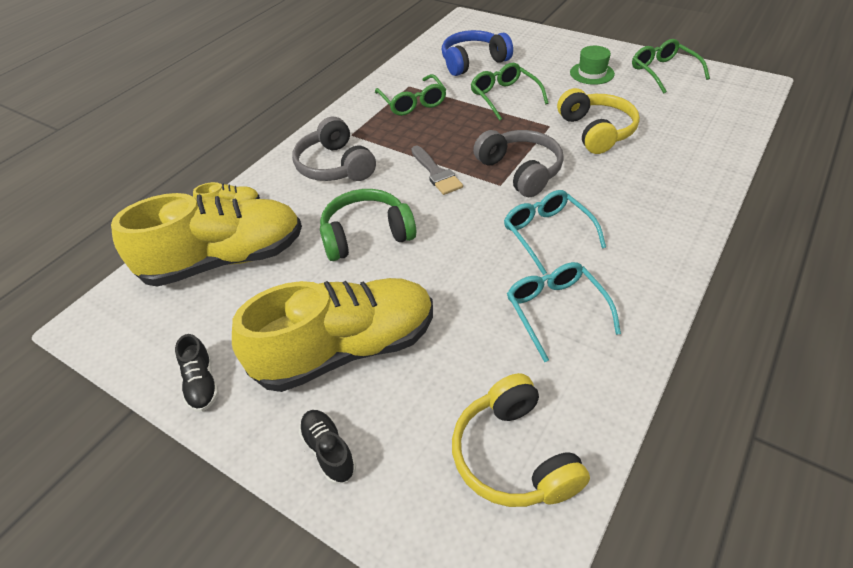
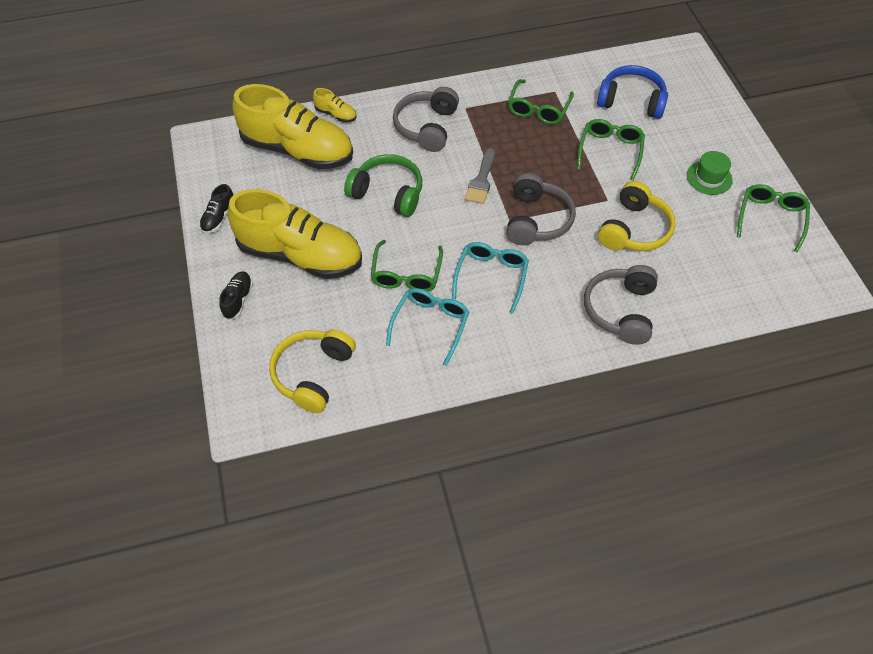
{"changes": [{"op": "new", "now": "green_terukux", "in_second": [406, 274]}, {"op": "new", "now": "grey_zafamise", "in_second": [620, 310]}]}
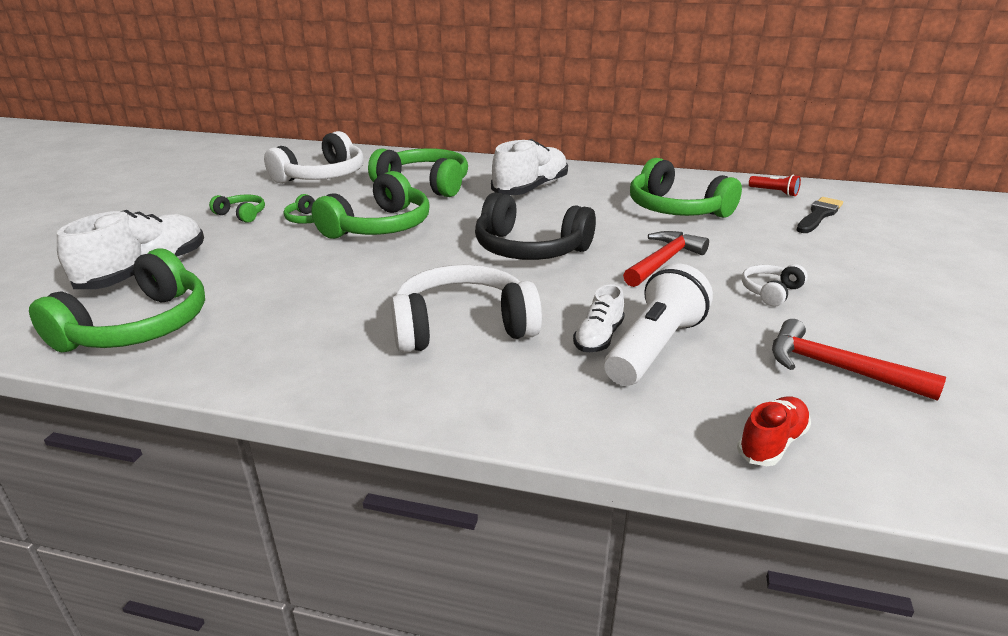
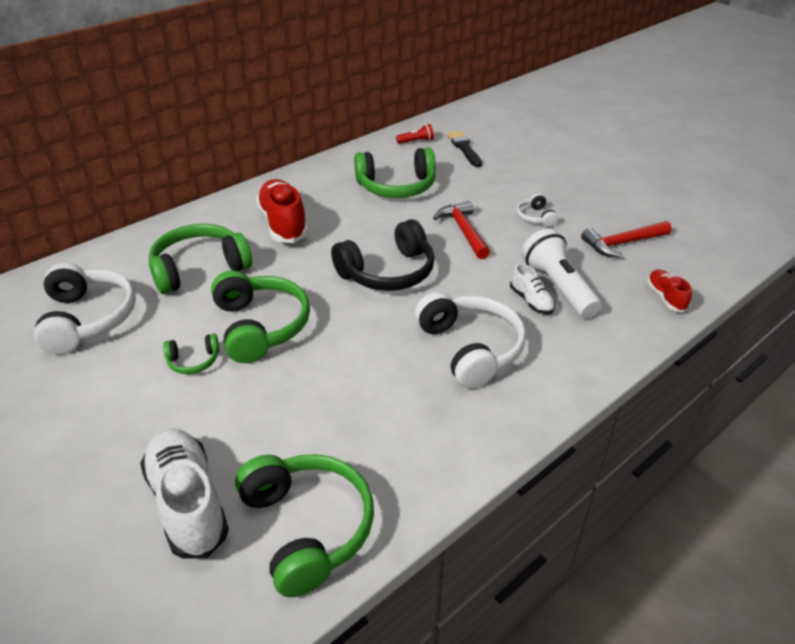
{"changes": [{"op": "repainted", "was": "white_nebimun", "now": "red_nebimun", "in_first": [530, 189], "in_second": [283, 224]}, {"op": "gone", "was": "green_zafamise", "in_first": [242, 214]}, {"op": "rotated", "was": "white_zafamise", "in_first": [462, 327], "in_second": [470, 349], "clockwise": 135}]}
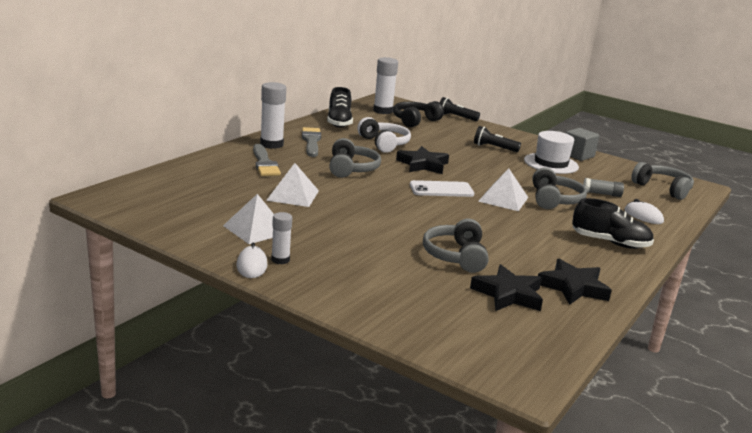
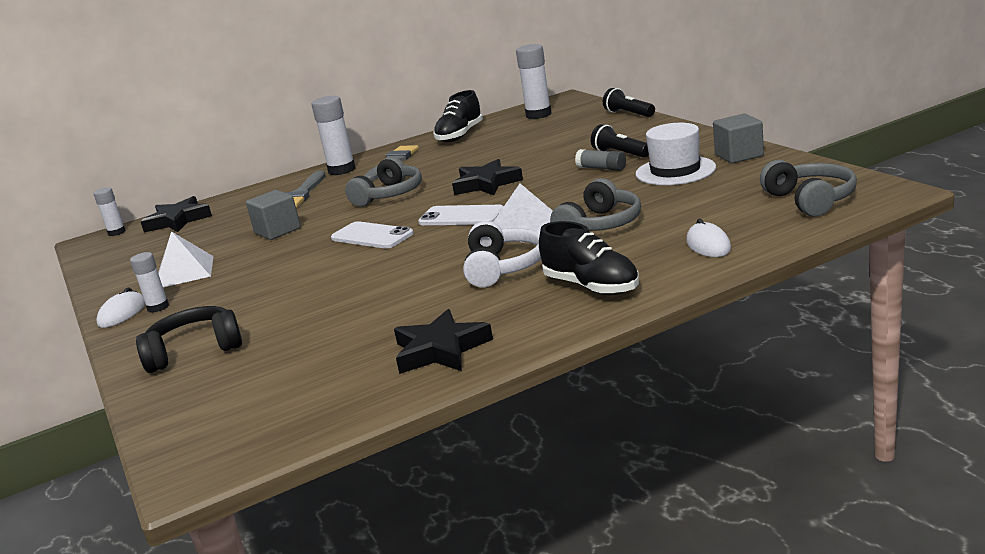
{"changes": [{"op": "shifted", "was": "black_zafamise", "in_first": [415, 121], "in_second": [194, 351]}, {"op": "shifted", "was": "white_zafamise", "in_first": [384, 144], "in_second": [503, 267]}, {"op": "swapped", "was": "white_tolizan", "now": "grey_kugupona", "in_first": [293, 195], "in_second": [277, 231]}, {"op": "shifted", "was": "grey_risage", "in_first": [602, 194], "in_second": [601, 168]}, {"op": "gone", "was": "grey_zafamise", "in_first": [456, 256]}, {"op": "shifted", "was": "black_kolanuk", "in_first": [508, 294], "in_second": [178, 220]}, {"op": "new", "now": "white_risage", "in_second": [116, 232]}, {"op": "new", "now": "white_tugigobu", "in_second": [372, 236]}]}
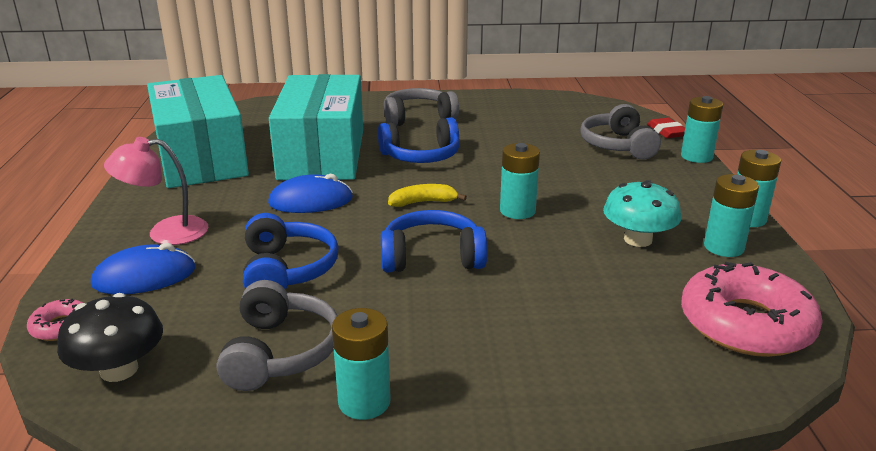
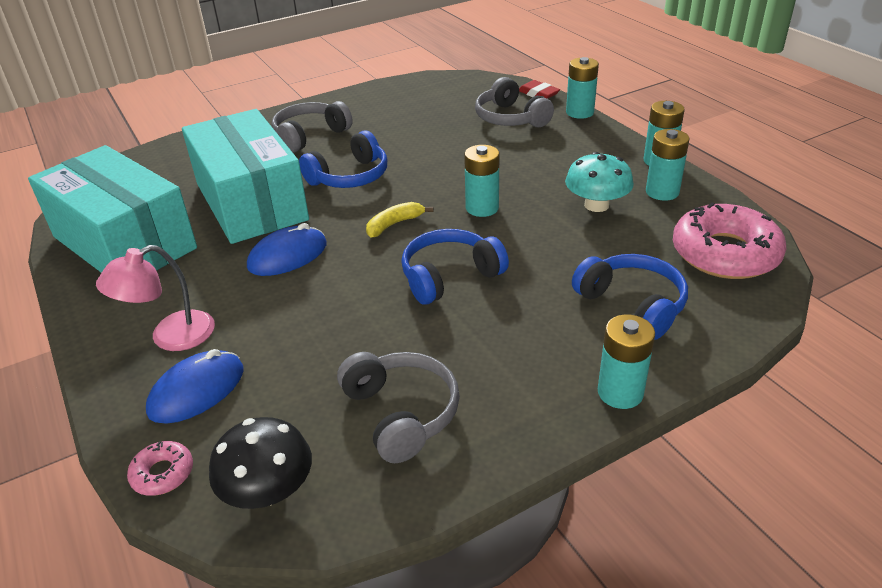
{"changes": [{"op": "shifted", "was": "blue_zafamise", "in_first": [287, 270], "in_second": [632, 305]}, {"op": "shifted", "was": "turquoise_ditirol", "in_first": [364, 402], "in_second": [620, 392]}]}
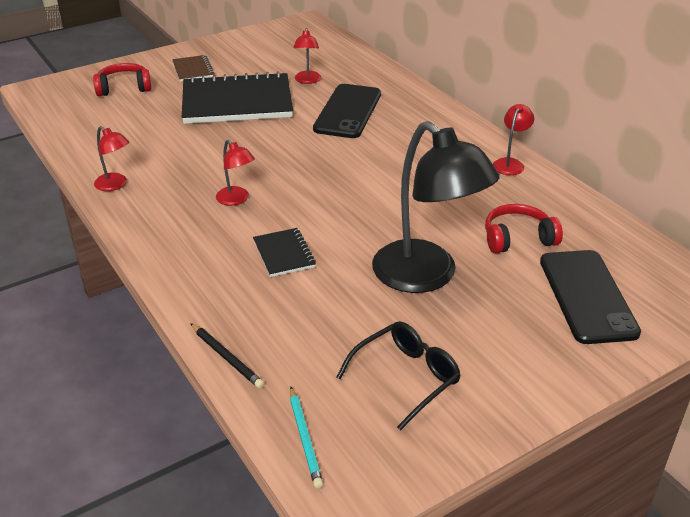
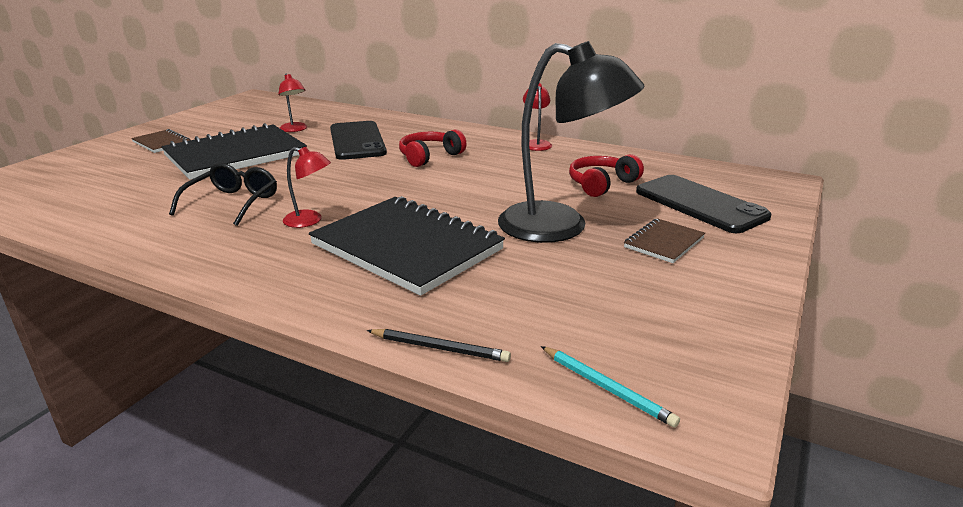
{"changes": [{"op": "shifted", "was": "red_zafamise", "in_first": [124, 88], "in_second": [429, 156]}, {"op": "gone", "was": "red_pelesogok", "in_first": [115, 185]}, {"op": "scaled", "was": "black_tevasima", "in_first": [284, 254], "in_second": [407, 247], "ratio": 2.19}, {"op": "shifted", "was": "black_terukux", "in_first": [406, 377], "in_second": [233, 203]}, {"op": "new", "now": "brown_tevasima", "in_second": [664, 242]}]}
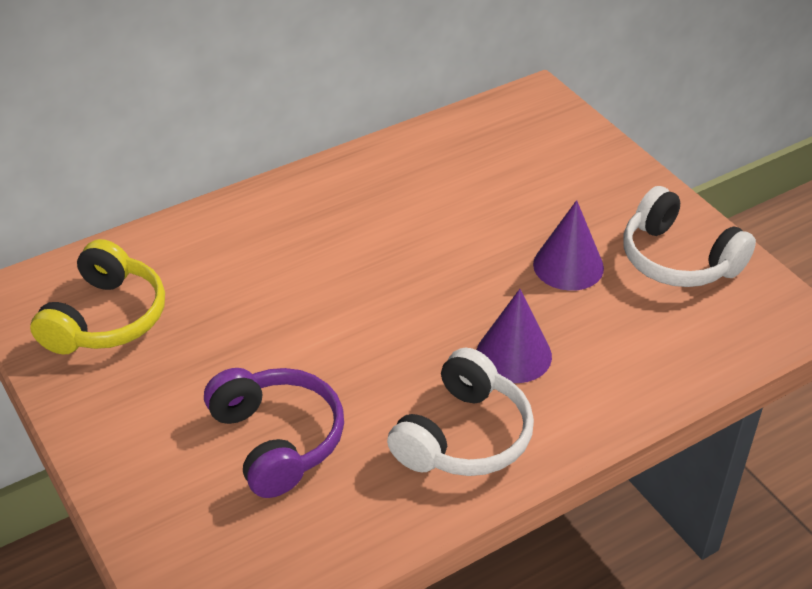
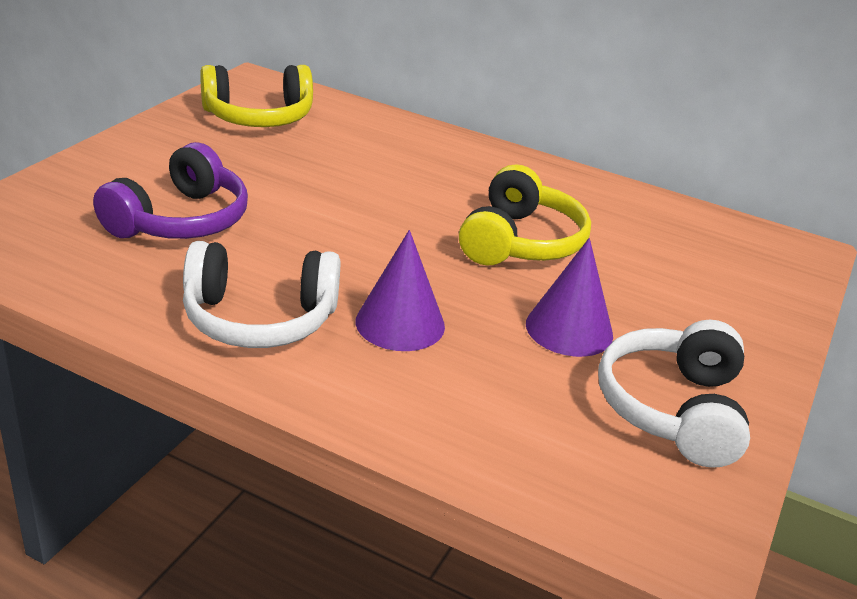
{"changes": [{"op": "new", "now": "yellow_zafamise", "in_second": [520, 242]}]}
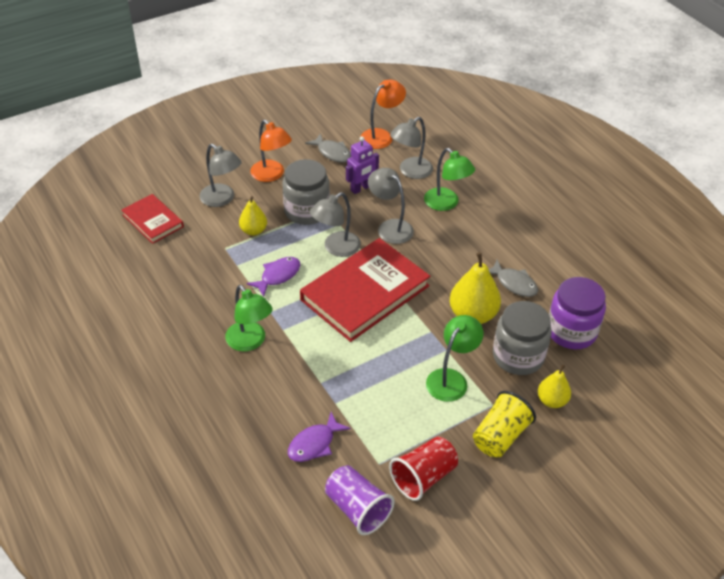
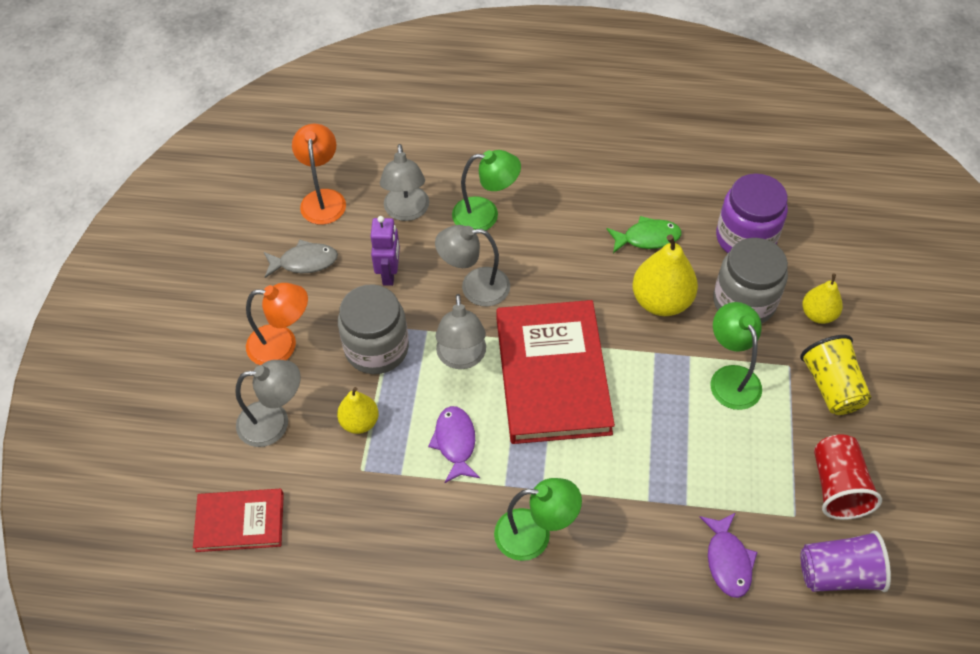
{"changes": [{"op": "repainted", "was": "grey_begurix", "now": "green_begurix", "in_first": [514, 283], "in_second": [647, 238]}]}
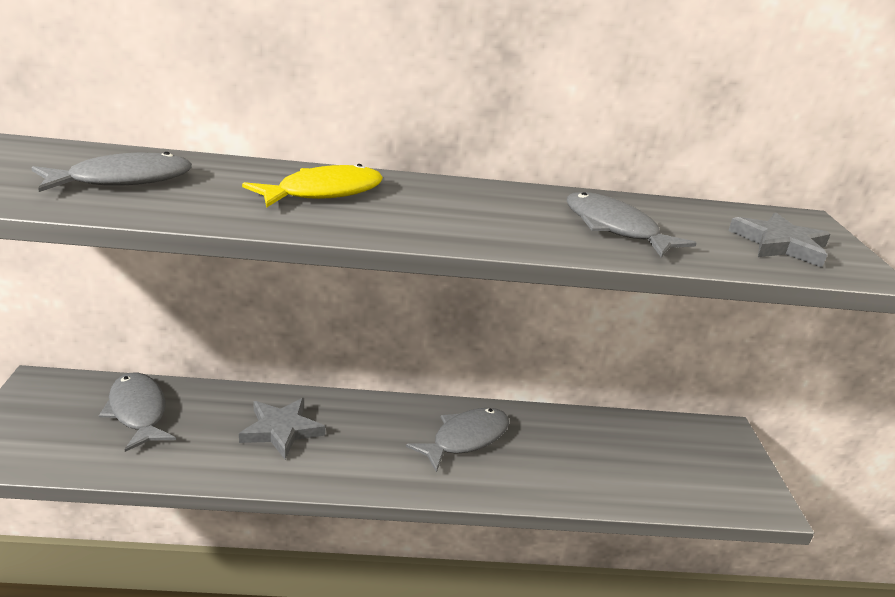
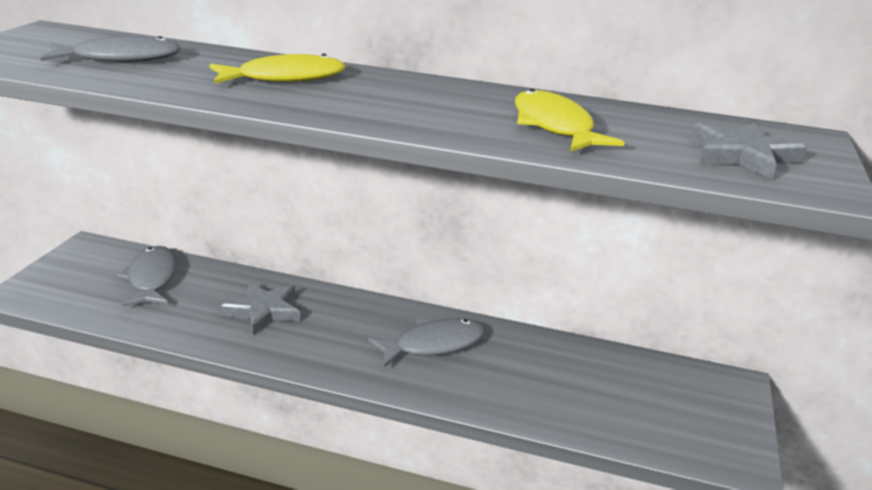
{"changes": [{"op": "repainted", "was": "grey_begurix", "now": "yellow_begurix", "in_first": [614, 228], "in_second": [554, 126]}]}
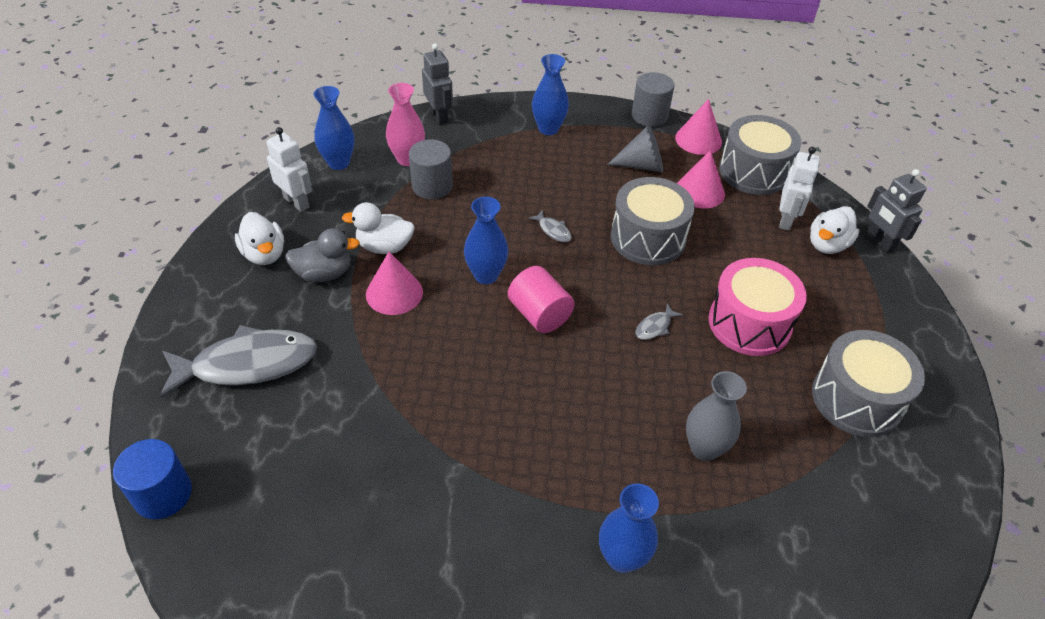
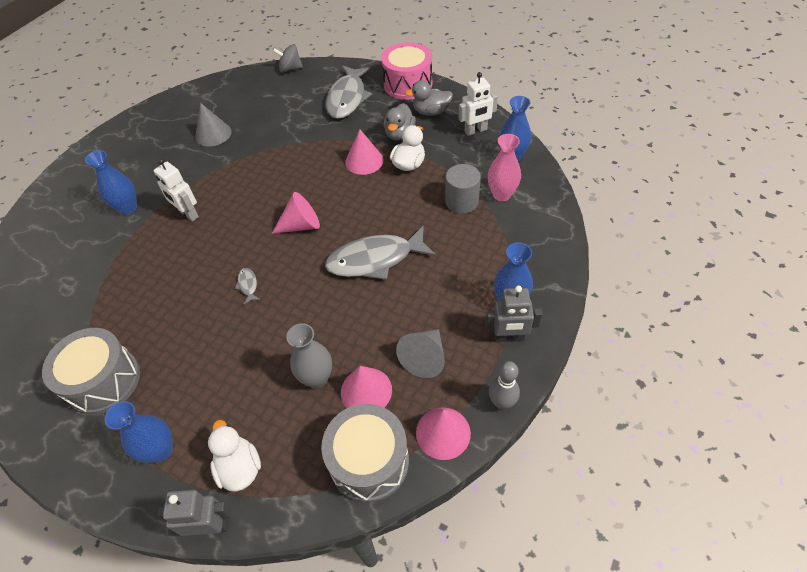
{"changes": [{"op": "shifted", "was": "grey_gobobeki", "in_first": [439, 116], "in_second": [509, 337]}, {"op": "swapped", "was": "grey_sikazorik", "now": "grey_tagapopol", "in_first": [649, 116], "in_second": [501, 402]}, {"op": "shifted", "was": "white_gobobeki", "in_first": [786, 220], "in_second": [188, 214]}, {"op": "gone", "was": "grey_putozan", "in_first": [648, 238]}, {"op": "shifted", "was": "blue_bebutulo", "in_first": [486, 275], "in_second": [161, 450]}, {"op": "scaled", "was": "grey_begurix", "in_first": [553, 230], "in_second": [375, 259], "ratio": 2.49}, {"op": "repainted", "was": "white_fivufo", "now": "grey_fivufo", "in_first": [264, 254], "in_second": [431, 112]}, {"op": "shifted", "was": "pink_putozan", "in_first": [749, 323], "in_second": [408, 84]}, {"op": "swapped", "was": "pink_sikazorik", "now": "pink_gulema", "in_first": [539, 314], "in_second": [301, 225]}, {"op": "shifted", "was": "grey_bebutulo", "in_first": [704, 448], "in_second": [317, 378]}, {"op": "swapped", "was": "blue_sikazorik", "now": "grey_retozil", "in_first": [163, 494], "in_second": [290, 69]}, {"op": "new", "now": "grey_gulema", "in_second": [213, 134]}]}
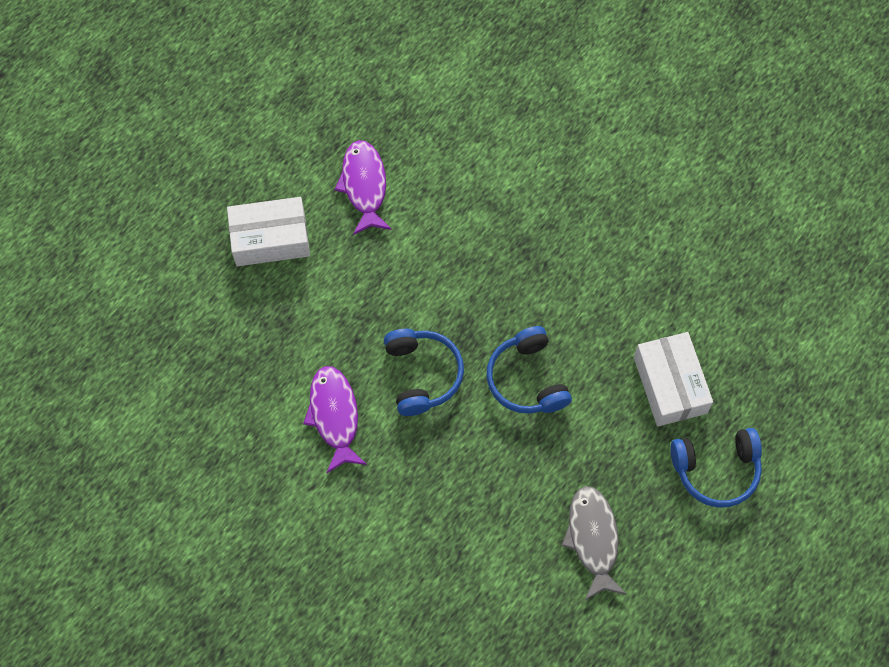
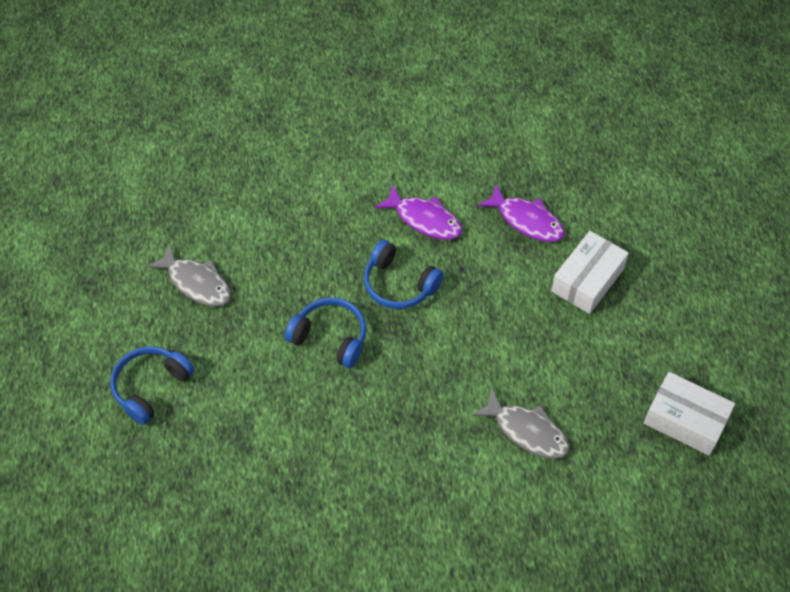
{"changes": [{"op": "shifted", "was": "purple_begurix", "in_first": [364, 186], "in_second": [526, 220]}, {"op": "shifted", "was": "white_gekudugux", "in_first": [670, 385], "in_second": [685, 420]}, {"op": "new", "now": "grey_begurix", "in_second": [527, 431]}]}
